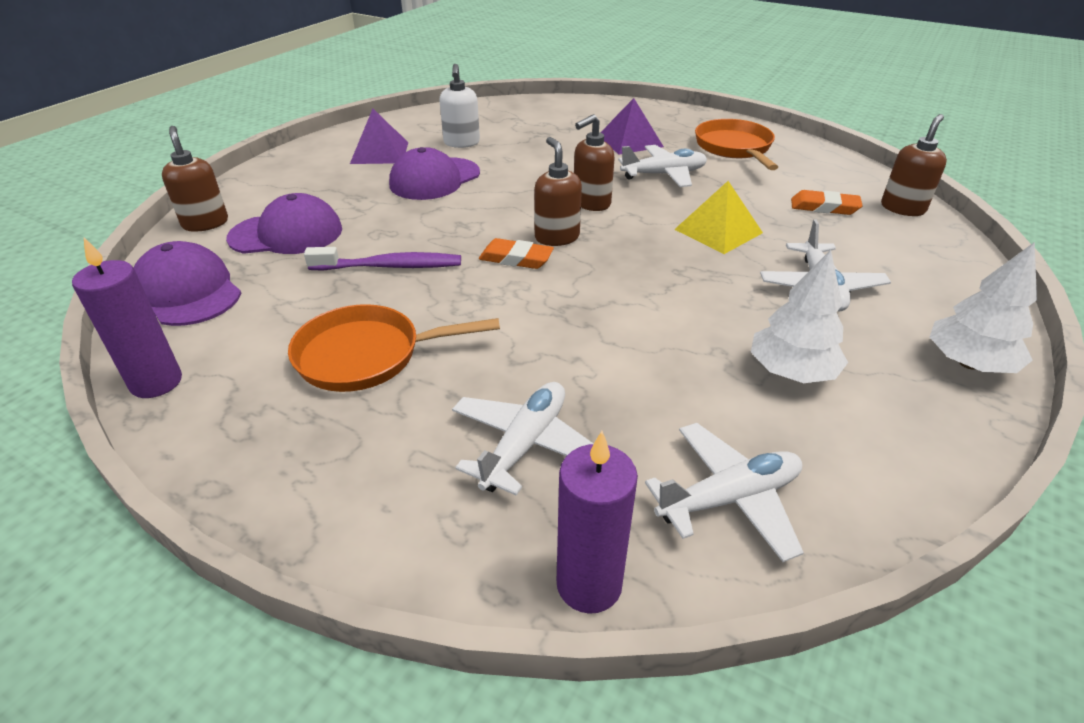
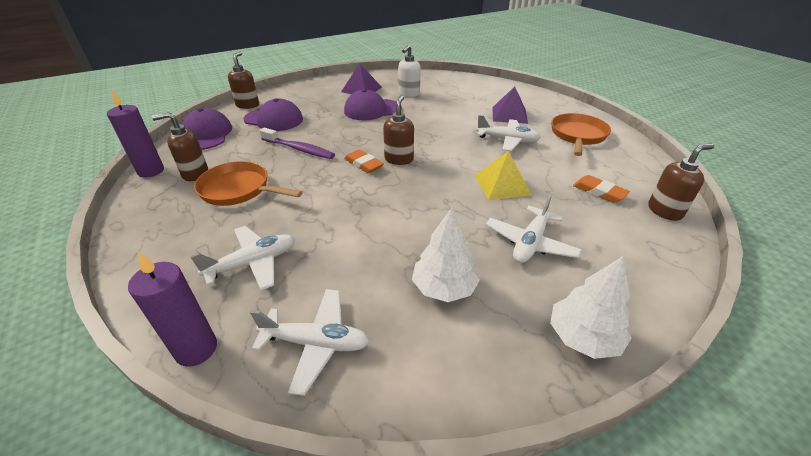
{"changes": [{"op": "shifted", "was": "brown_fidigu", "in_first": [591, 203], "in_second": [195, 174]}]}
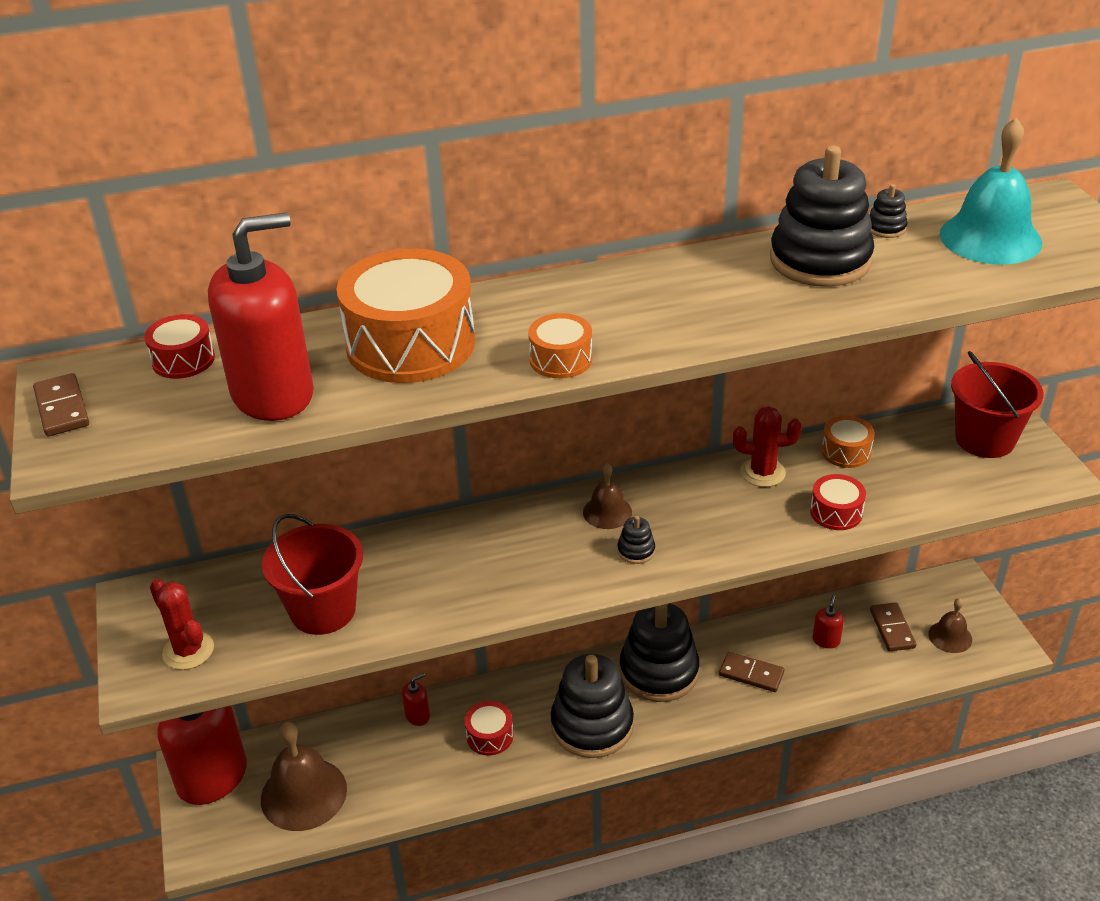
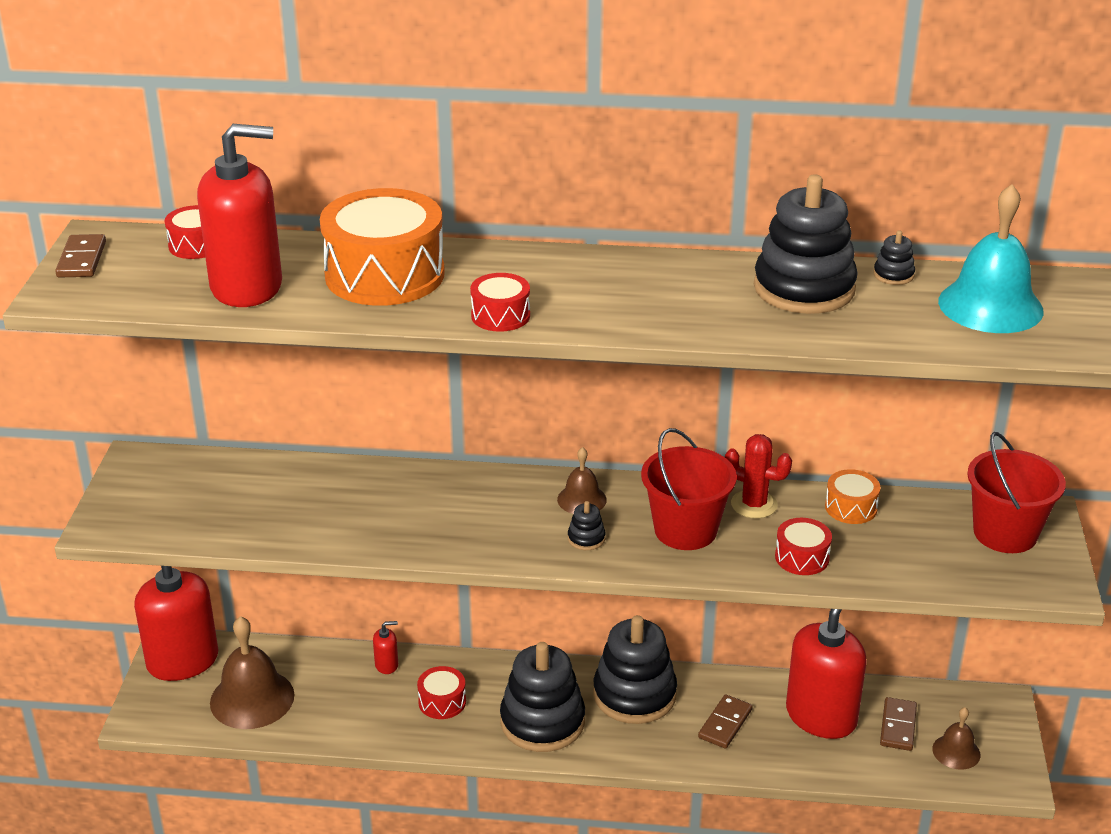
{"changes": [{"op": "repainted", "was": "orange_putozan", "now": "red_putozan", "in_first": [561, 359], "in_second": [500, 315]}, {"op": "shifted", "was": "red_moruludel", "in_first": [323, 610], "in_second": [685, 530]}, {"op": "gone", "was": "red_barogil", "in_first": [188, 651]}, {"op": "scaled", "was": "red_fidigu", "in_first": [826, 640], "in_second": [821, 716], "ratio": 2.49}, {"op": "rotated", "was": "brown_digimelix", "in_first": [751, 674], "in_second": [725, 724], "clockwise": 75}]}
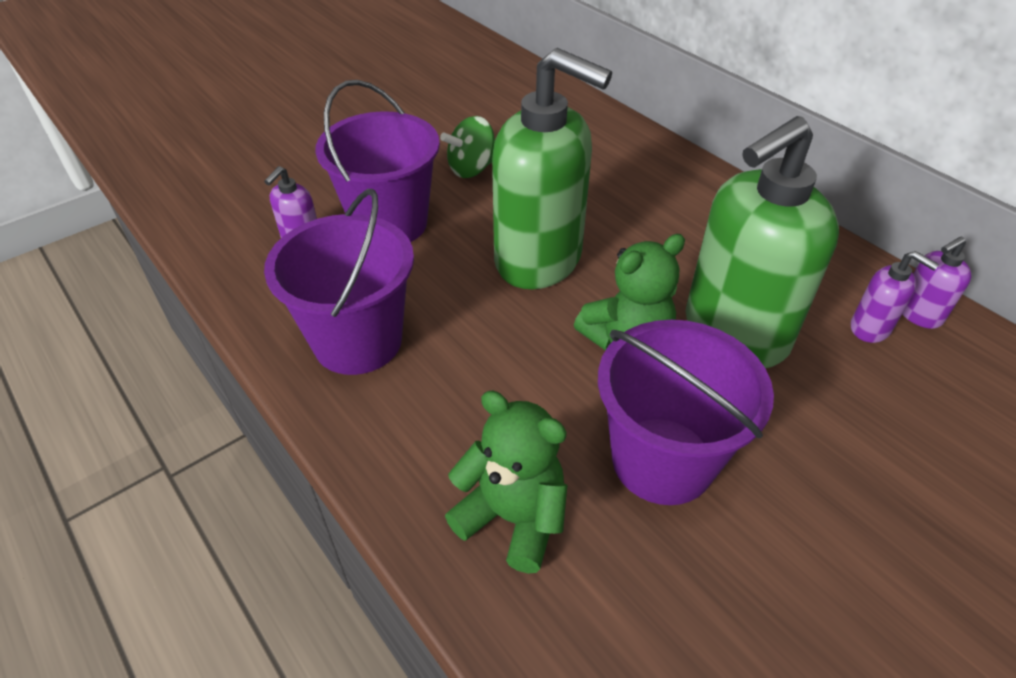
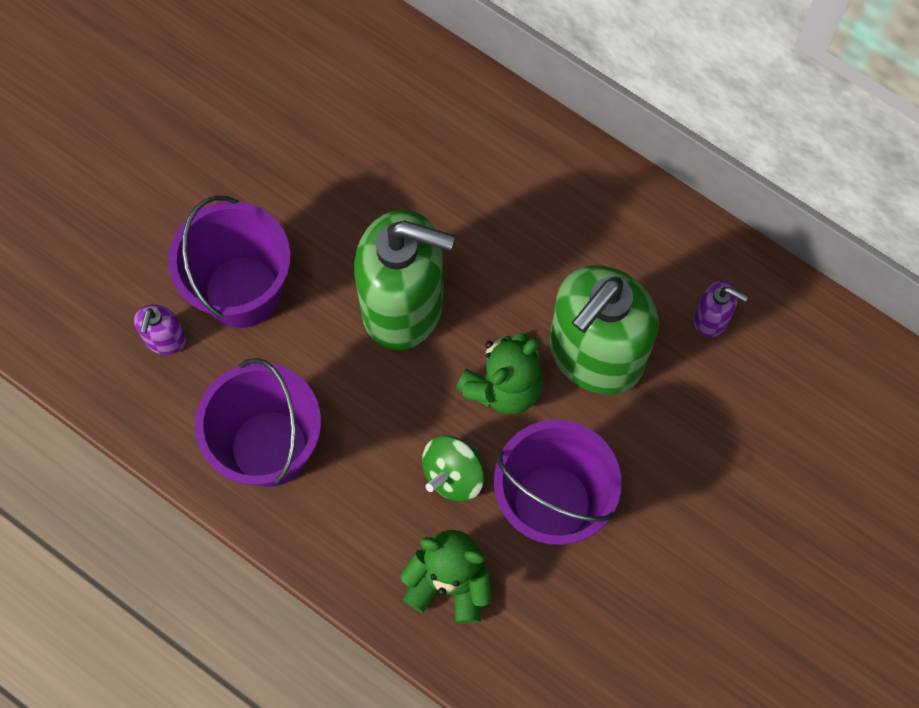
{"changes": [{"op": "shifted", "was": "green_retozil", "in_first": [472, 169], "in_second": [453, 474]}, {"op": "gone", "was": "purple_fidigu", "in_first": [918, 314]}]}
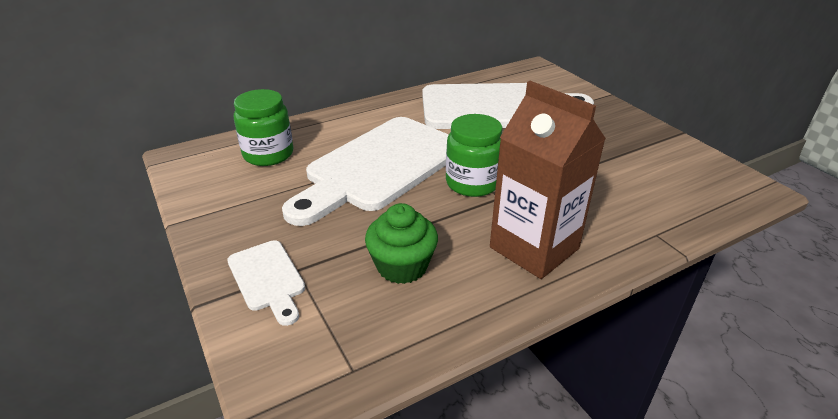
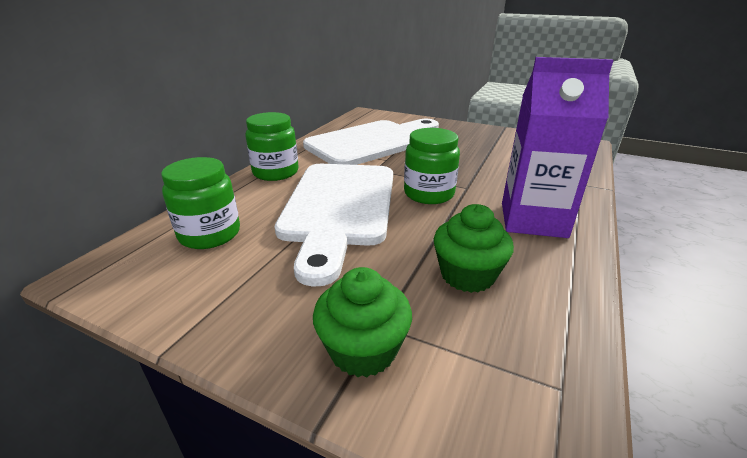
{"changes": [{"op": "repainted", "was": "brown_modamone", "now": "purple_modamone", "in_first": [534, 248], "in_second": [533, 220]}, {"op": "swapped", "was": "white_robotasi", "now": "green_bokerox", "in_first": [268, 278], "in_second": [363, 350]}, {"op": "new", "now": "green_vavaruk", "in_second": [275, 172]}]}
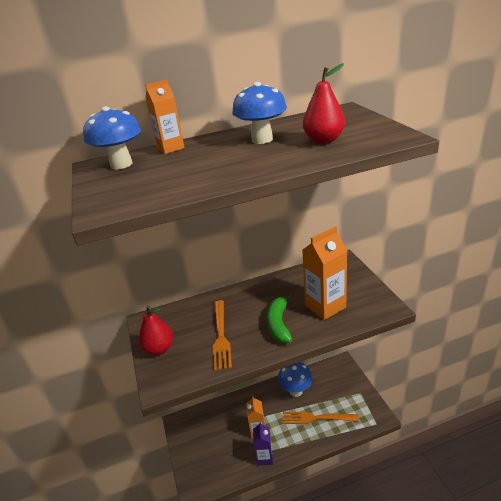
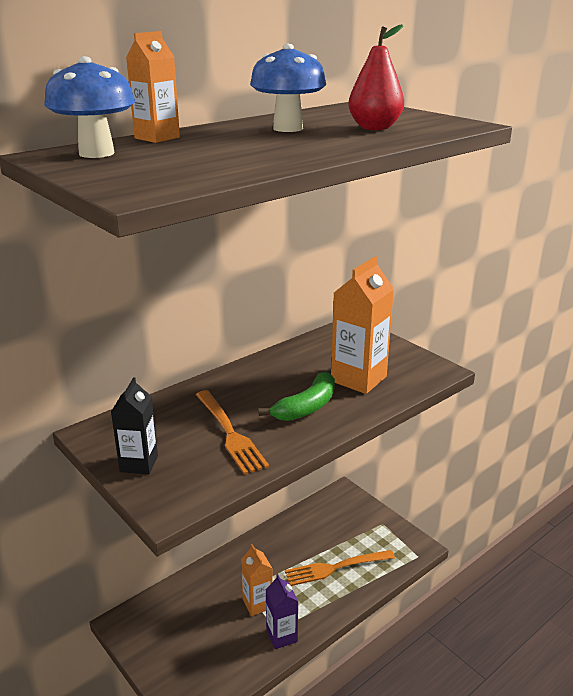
{"changes": [{"op": "rotated", "was": "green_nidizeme", "in_first": [279, 324], "in_second": [307, 407], "clockwise": -120}, {"op": "swapped", "was": "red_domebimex", "now": "black_modamone", "in_first": [159, 349], "in_second": [139, 464]}, {"op": "gone", "was": "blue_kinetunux", "in_first": [296, 391]}]}
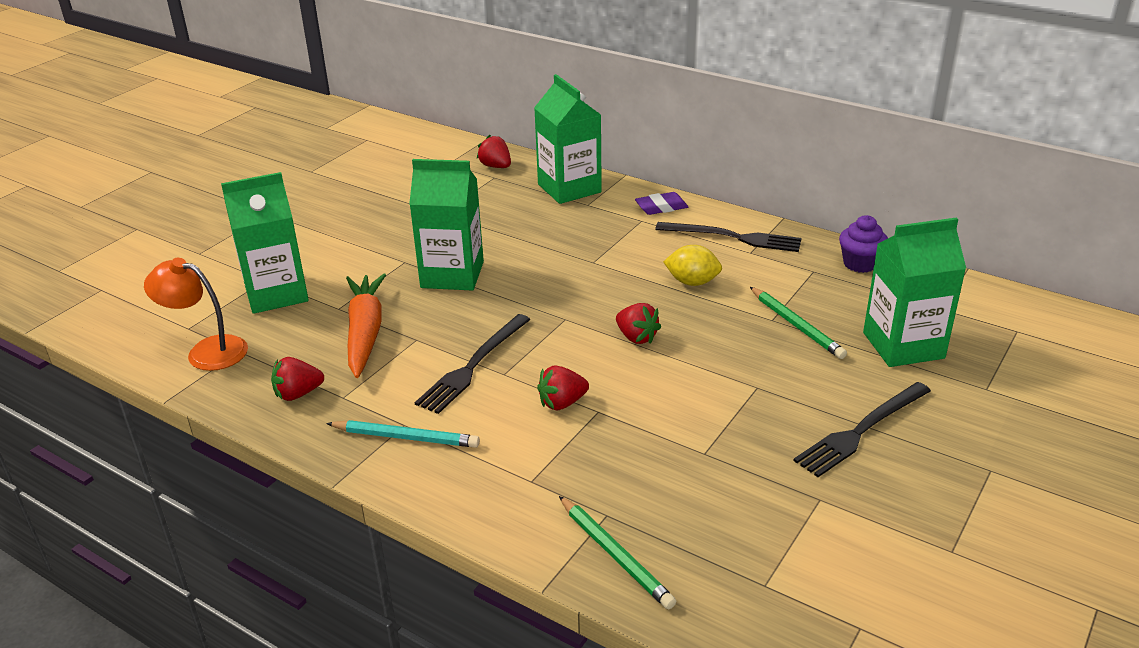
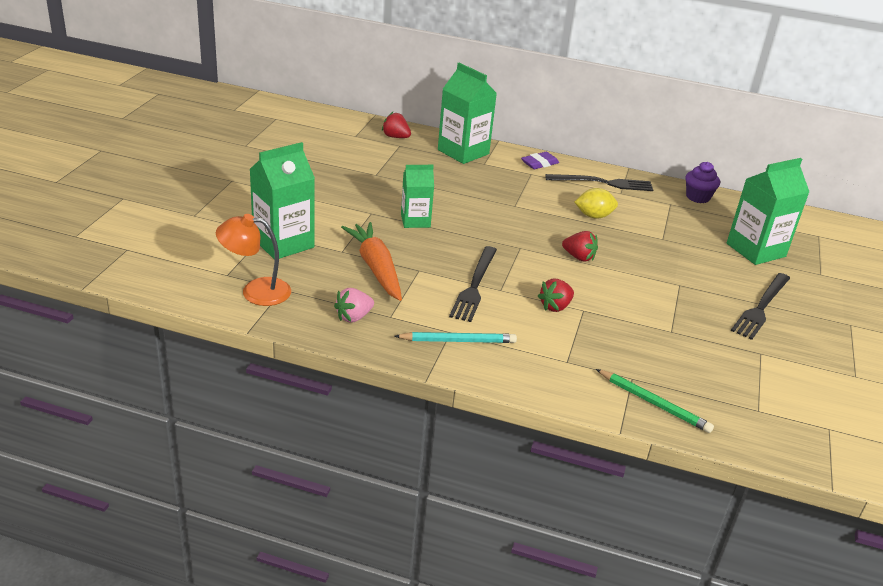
{"changes": [{"op": "scaled", "was": "green_modamone", "in_first": [452, 275], "in_second": [415, 221], "ratio": 0.63}, {"op": "gone", "was": "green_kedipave", "in_first": [796, 325]}, {"op": "repainted", "was": "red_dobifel", "now": "pink_dobifel", "in_first": [298, 394], "in_second": [353, 317]}]}
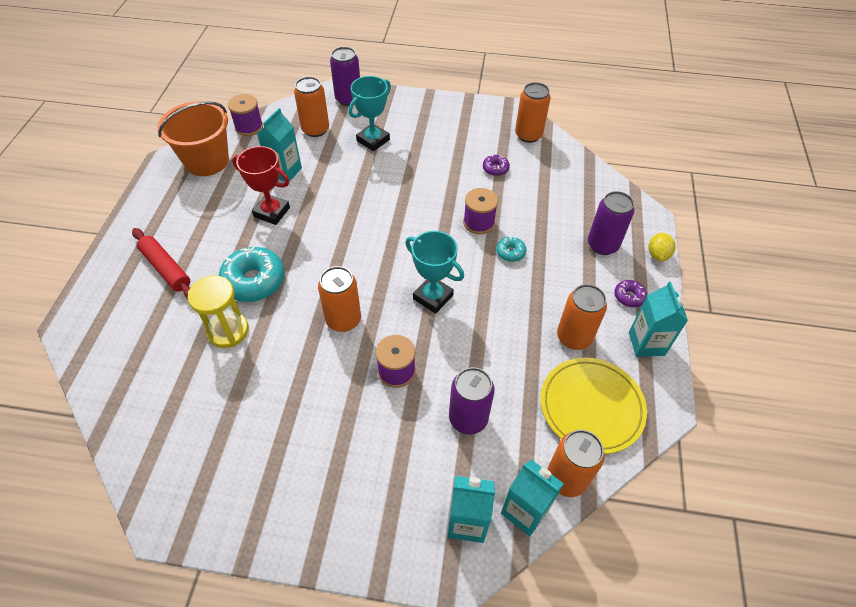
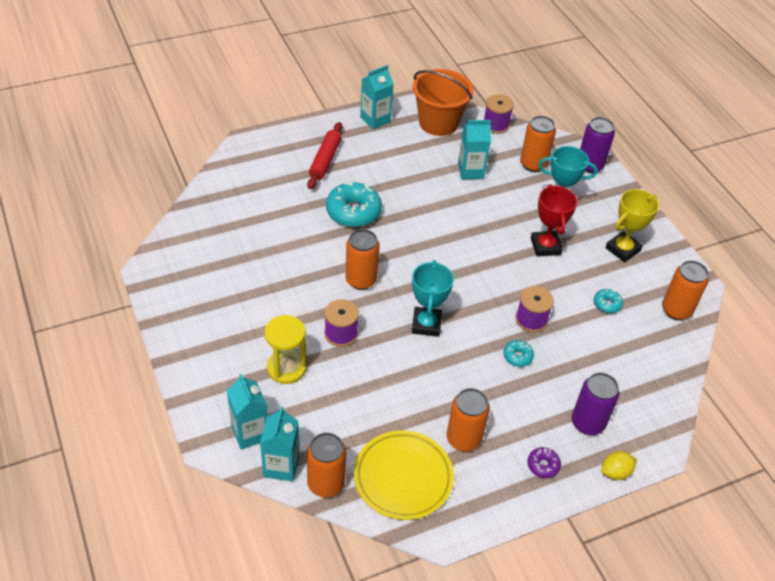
{"changes": [{"op": "shifted", "was": "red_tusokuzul", "in_first": [272, 212], "in_second": [545, 246]}, {"op": "repainted", "was": "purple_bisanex", "now": "turquoise_bisanex", "in_first": [495, 169], "in_second": [607, 304]}, {"op": "shifted", "was": "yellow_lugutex", "in_first": [228, 331], "in_second": [286, 368]}, {"op": "shifted", "was": "turquoise_modamone", "in_first": [646, 343], "in_second": [375, 119]}, {"op": "gone", "was": "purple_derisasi", "in_first": [468, 418]}, {"op": "new", "now": "yellow_tusokuzul", "in_second": [622, 249]}]}
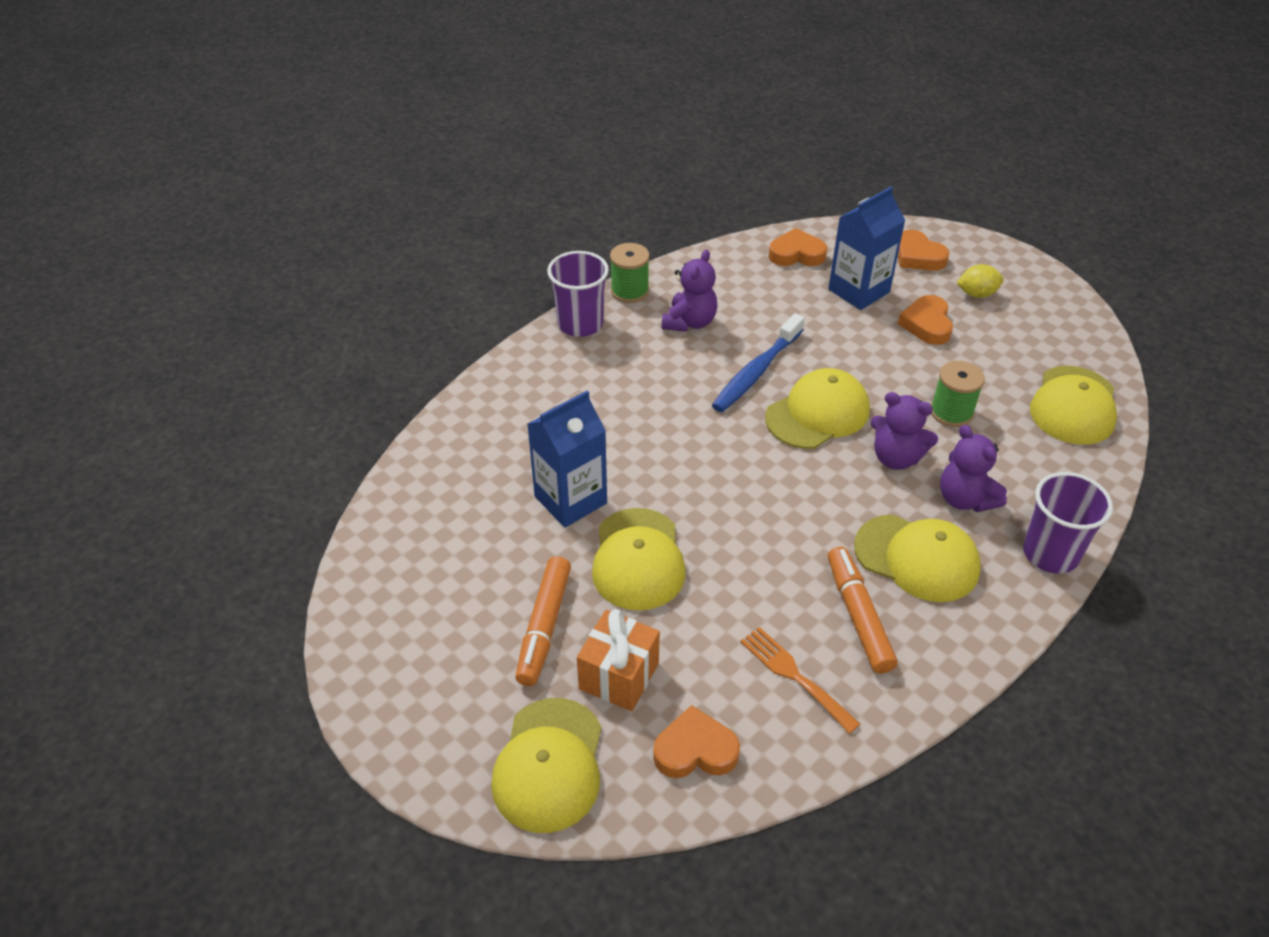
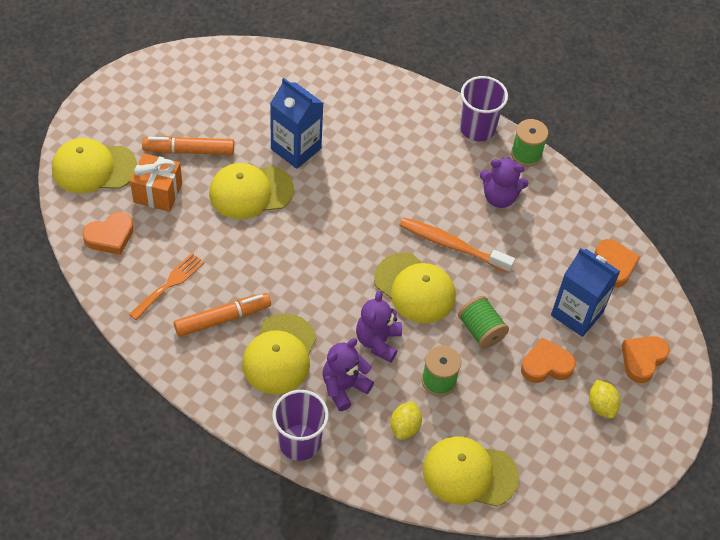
{"changes": [{"op": "repainted", "was": "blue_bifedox", "now": "orange_bifedox", "in_first": [756, 372], "in_second": [452, 245]}, {"op": "rotated", "was": "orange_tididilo", "in_first": [695, 750], "in_second": [110, 236], "clockwise": 75}, {"op": "new", "now": "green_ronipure", "in_second": [481, 330]}, {"op": "new", "now": "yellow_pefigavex", "in_second": [405, 427]}]}
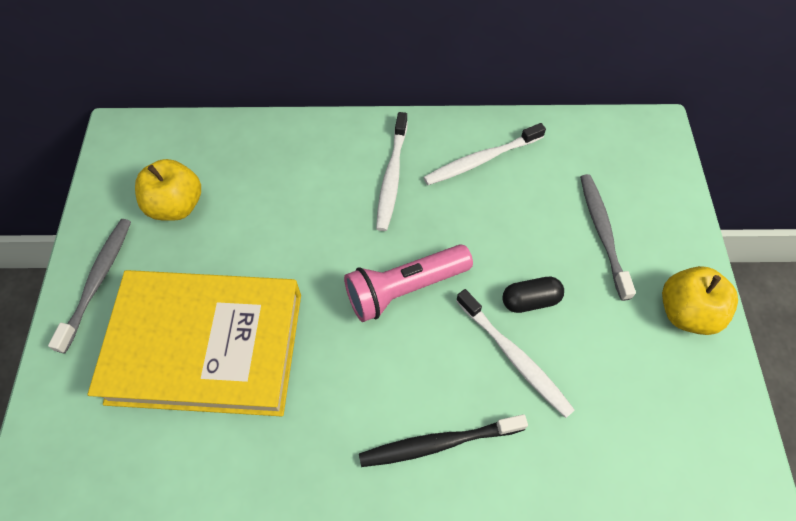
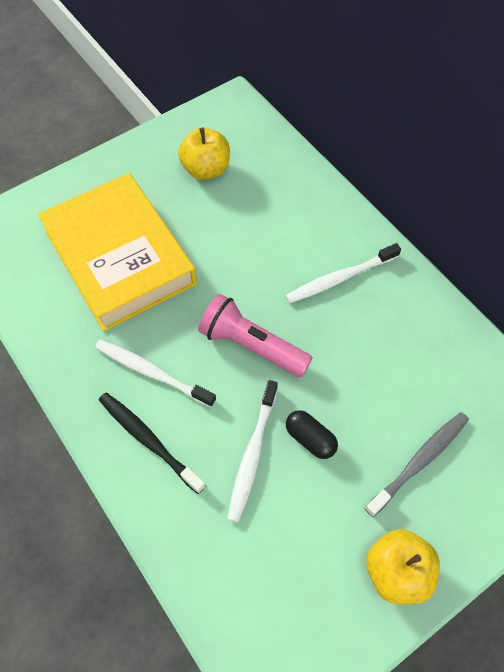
{"changes": [{"op": "shifted", "was": "white_bifedox", "in_first": [481, 160], "in_second": [152, 372]}, {"op": "gone", "was": "grey_bifedox", "in_first": [98, 281]}]}
